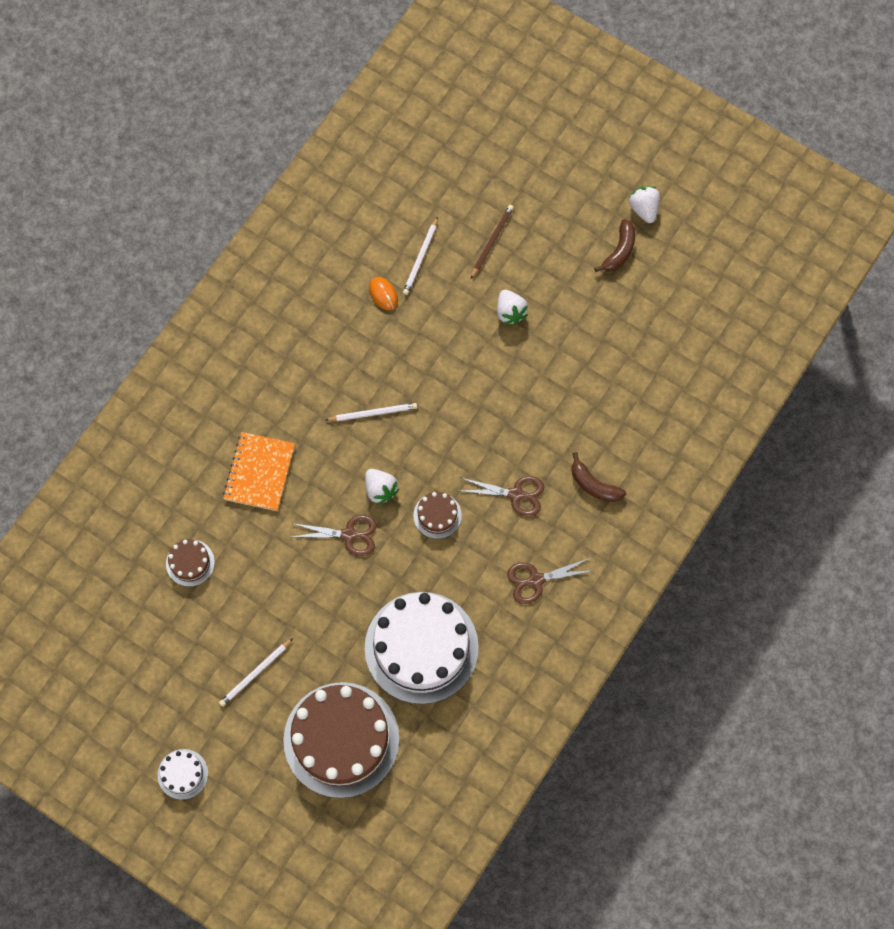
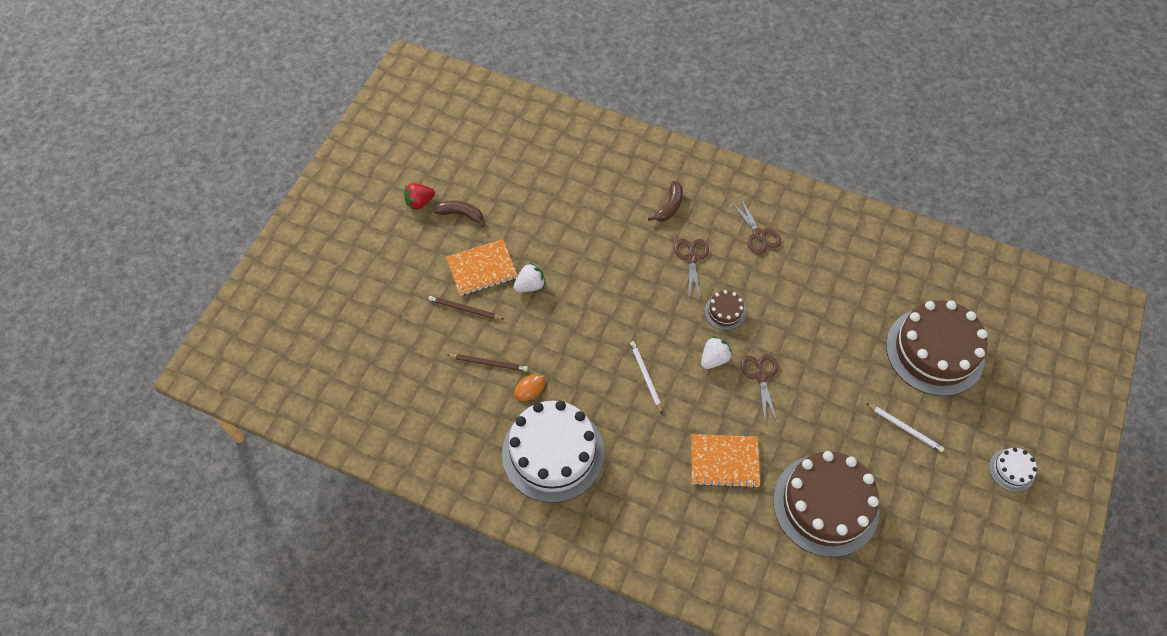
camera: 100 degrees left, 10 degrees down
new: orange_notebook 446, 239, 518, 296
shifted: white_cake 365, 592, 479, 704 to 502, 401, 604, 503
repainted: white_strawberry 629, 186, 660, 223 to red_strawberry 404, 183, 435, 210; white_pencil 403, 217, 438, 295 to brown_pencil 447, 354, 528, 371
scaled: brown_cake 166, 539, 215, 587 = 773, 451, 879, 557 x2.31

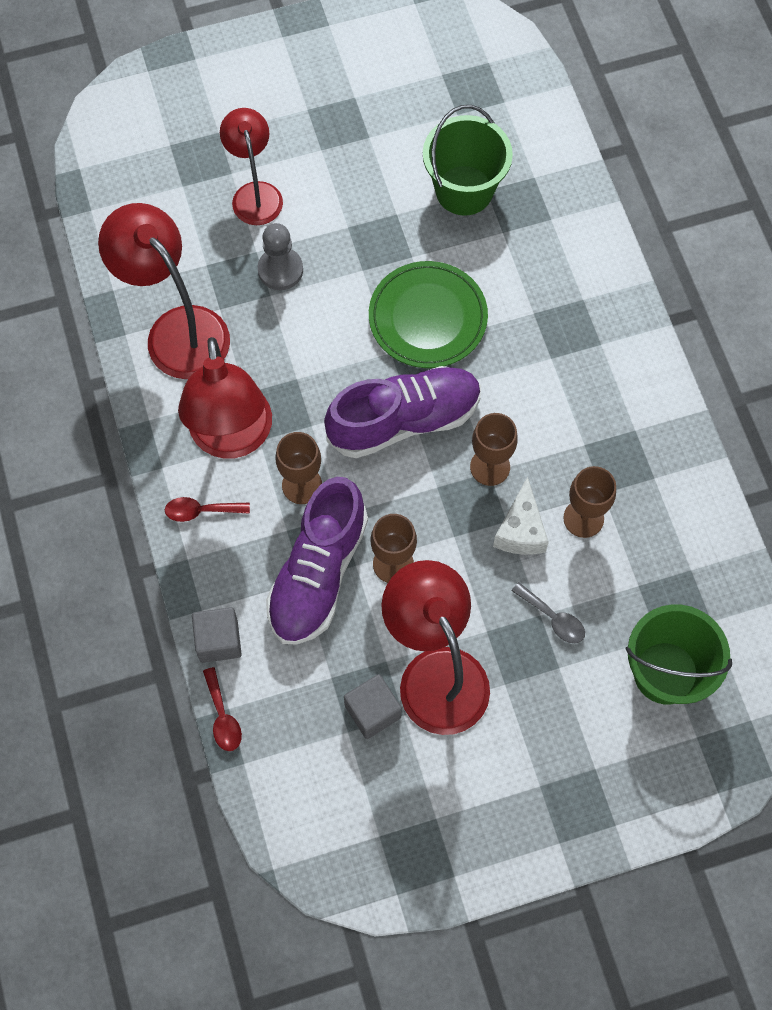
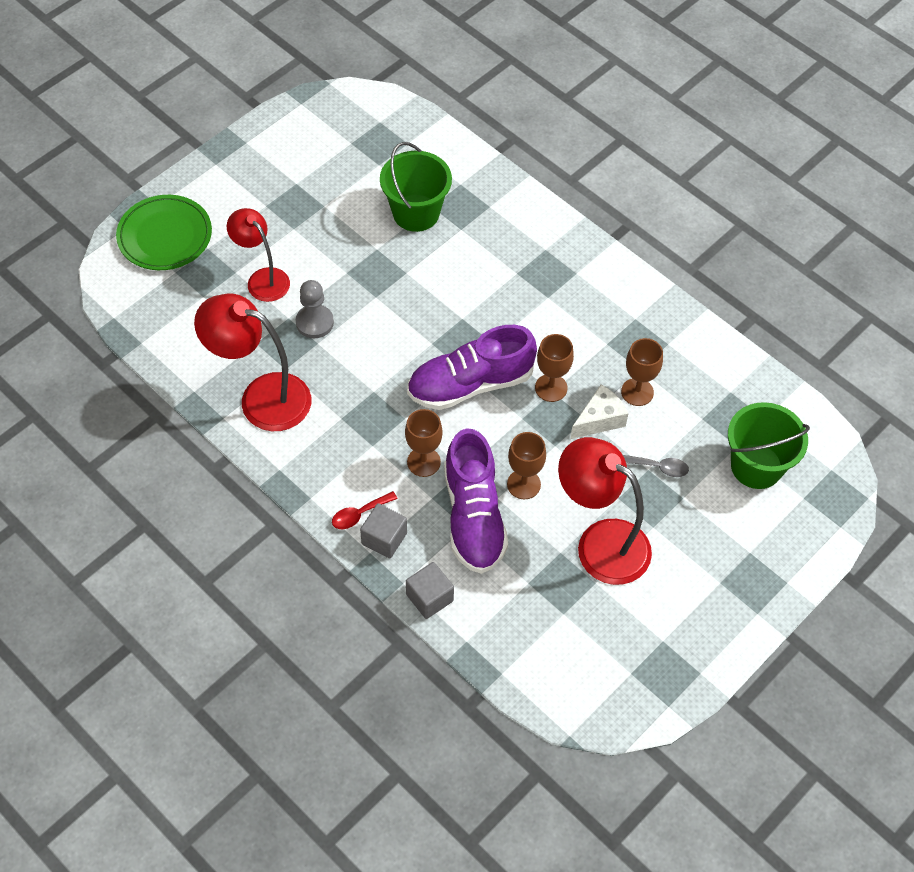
camera: 30 degrees left, 10 degrees down
gone: red_lamp 178, 337, 272, 459; red_spoon 203, 667, 242, 751
shifted: green_plate 369, 261, 488, 368 to 116, 195, 212, 270; grey_cube 344, 674, 402, 739 to 360, 503, 407, 558
rotated: purple_shoe 324, 366, 481, 458 = 407, 325, 537, 410 150 degrees counterclockwise; white_cheese 493, 476, 549, 555 = 570, 384, 629, 439 105 degrees counterclockwise

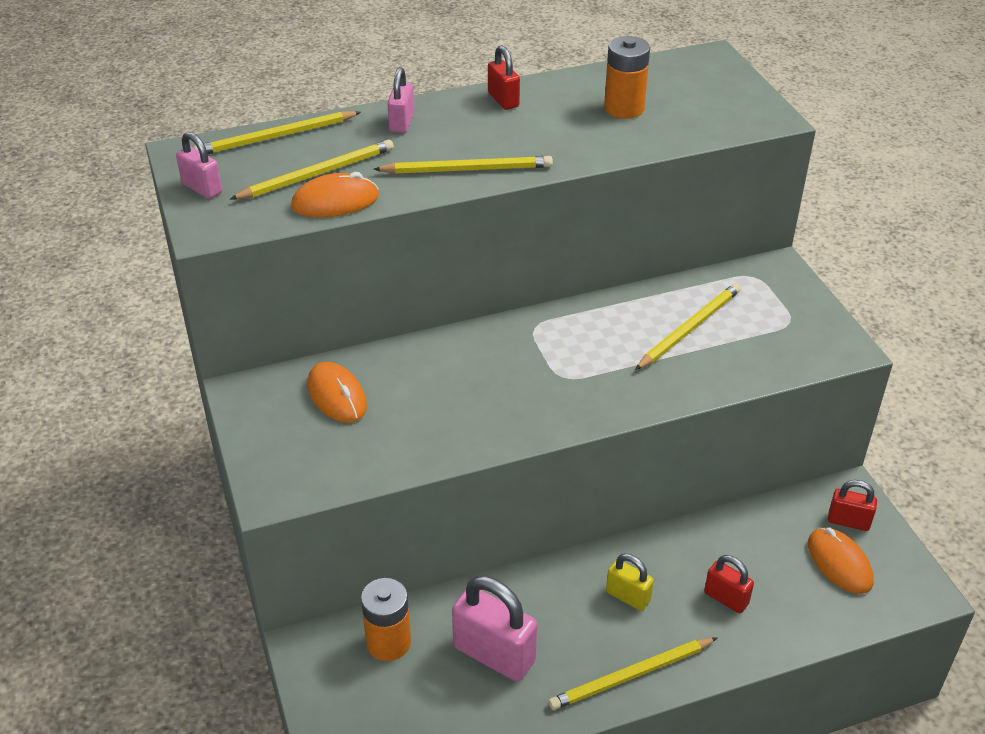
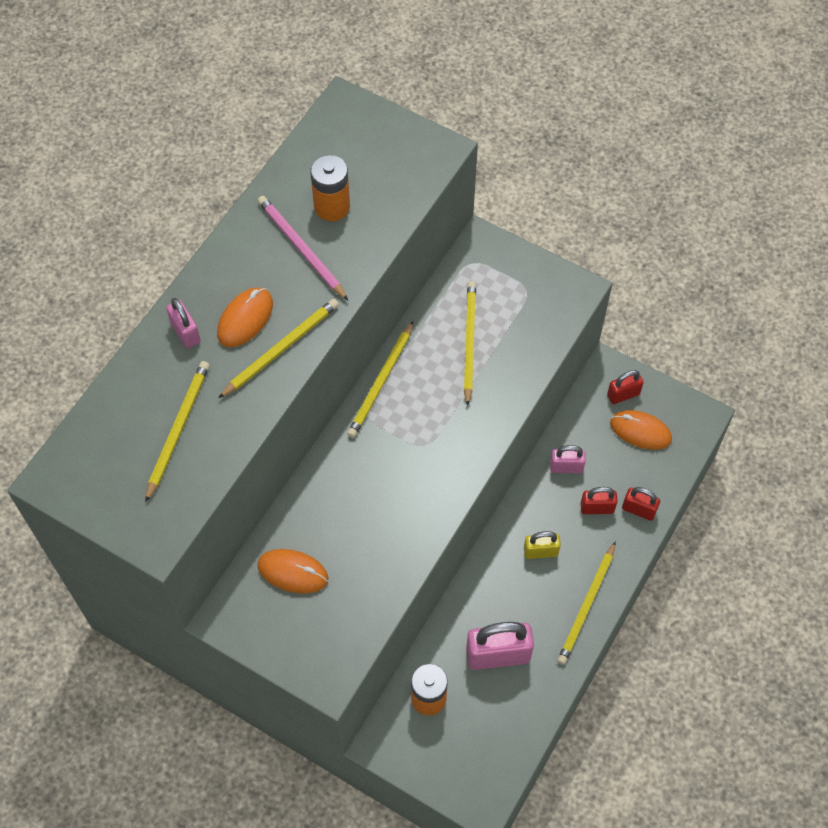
camera: 40 degrees left, 20 degrees up
new: pink_pencil 258, 196, 348, 300
shifted: orange_mouse 291, 172, 379, 218 to 217, 288, 273, 347; yellow_pencil 194, 111, 361, 154 to 347, 321, 413, 438; pink_padlock 176, 132, 222, 199 to 550, 445, 586, 473; red_padlock 488, 45, 520, 110 to 622, 487, 660, 521

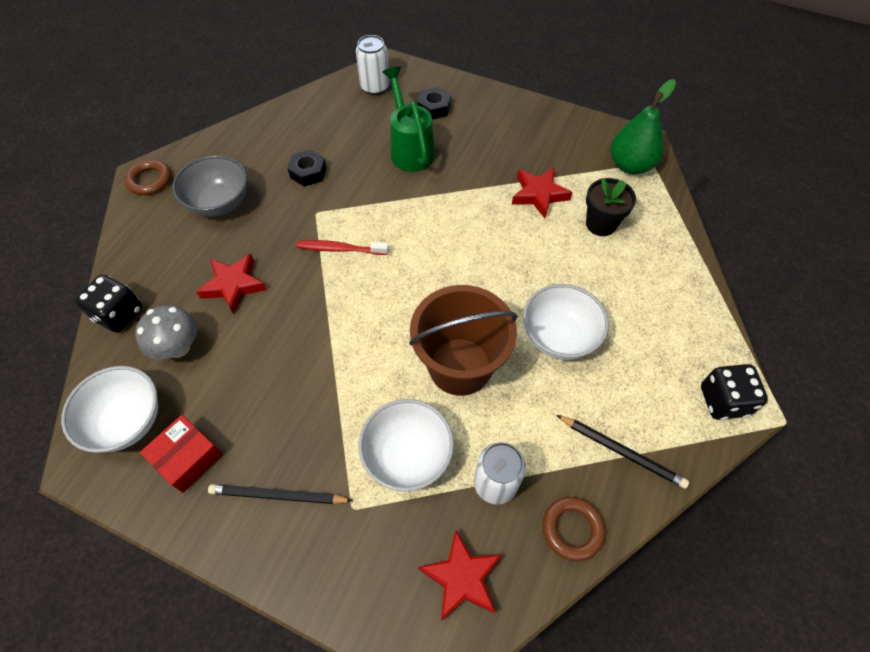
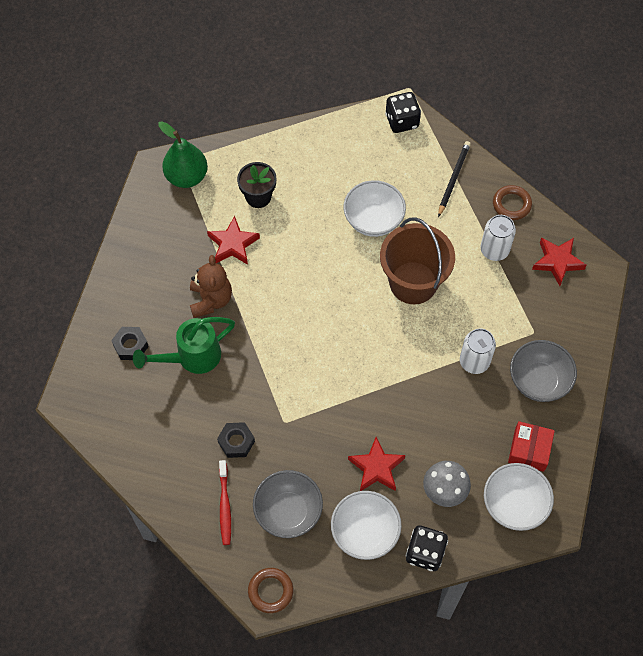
camera: 100 degrees left, 5 degrees up
new: brown_teddy_bear 190, 255, 232, 318
shifted: red_toothbrush 297, 240, 389, 255 to 219, 460, 231, 545; white_bowl 359, 399, 454, 492 to 331, 491, 402, 560; white_can 356, 35, 390, 95 to 460, 328, 496, 374
swapped: black_pencil 208, 484, 353, 504 to grey_bowl 510, 340, 577, 402
rotated: red_box 140, 415, 223, 493 = 508, 421, 555, 472 75 degrees clockwise

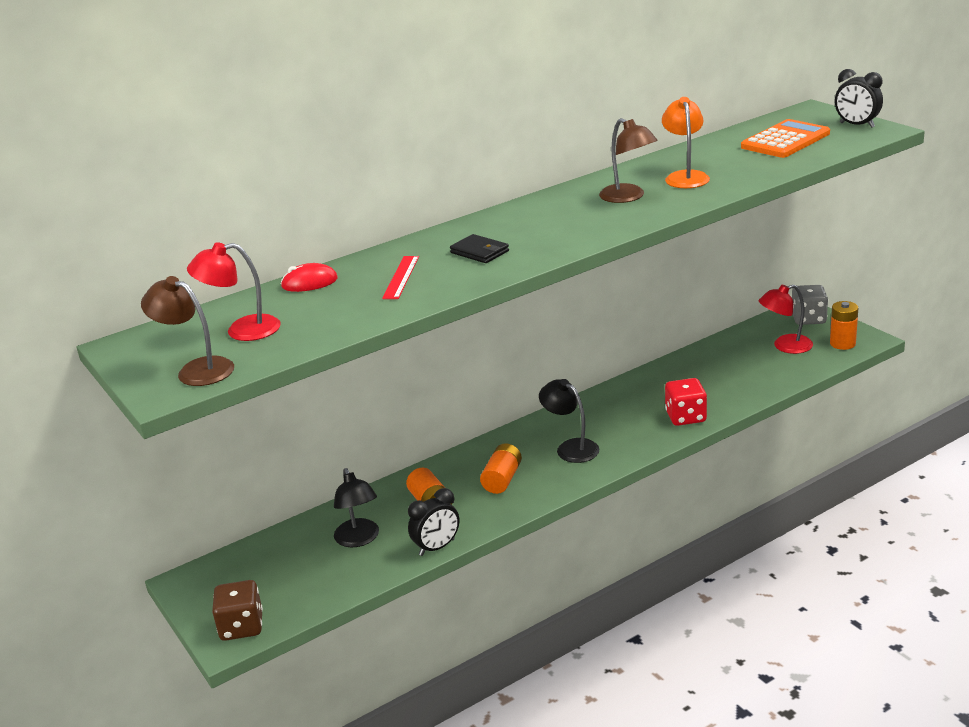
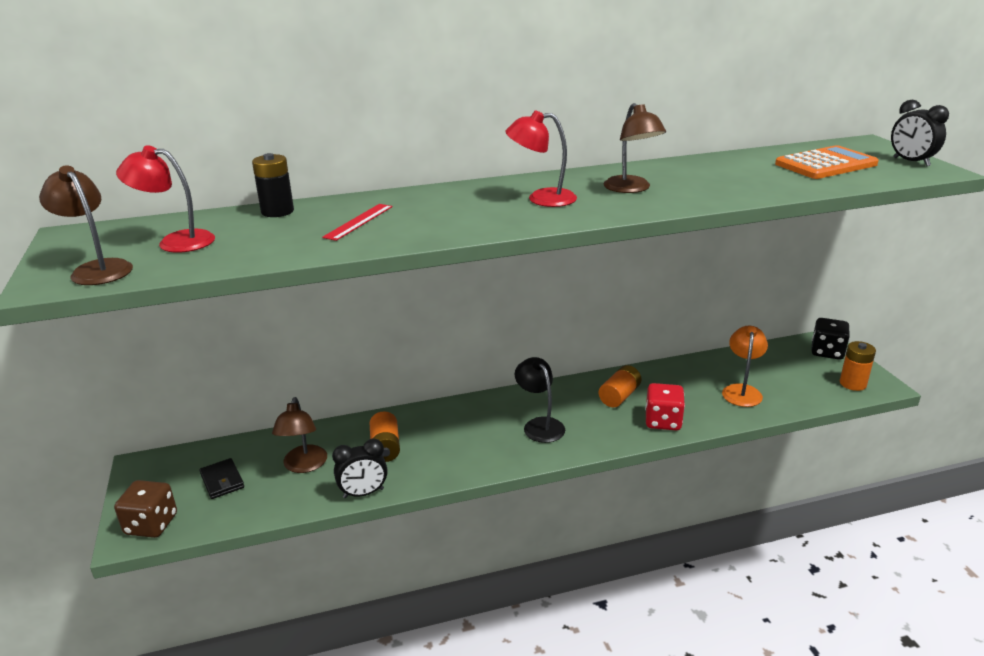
camera: 15 degrees right, 0 degrees up
shifted: black_wallet 450, 234, 509, 263 to 199, 458, 244, 499; red_lamp 759, 285, 813, 354 to 505, 110, 577, 207; orange_battery 480, 443, 522, 494 to 599, 365, 641, 408; orange_lamp 662, 97, 710, 188 to 722, 326, 768, 407
swapped: red_mouse 281, 263, 338, 292 to black_battery 252, 153, 294, 217
repainted: black_lamp 334, 468, 379, 547 to brown_lamp 272, 397, 327, 473; grey_dice 792, 285, 828, 325 to black_dice 811, 318, 850, 360

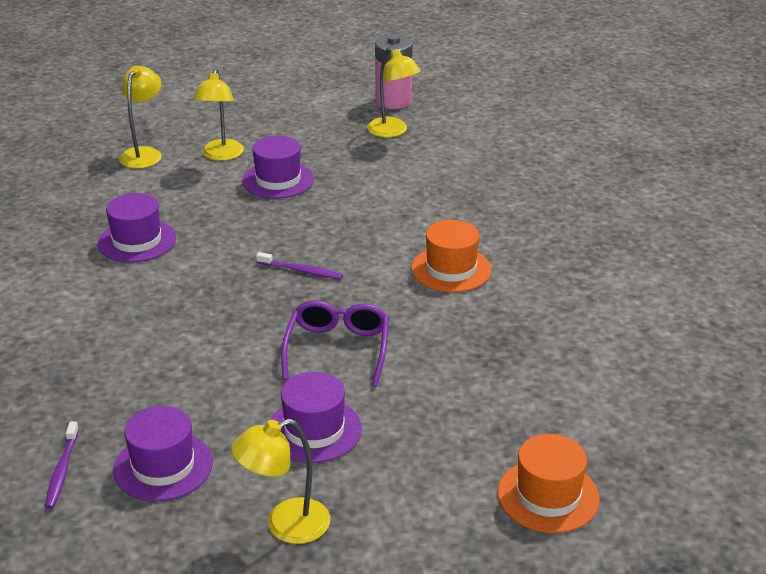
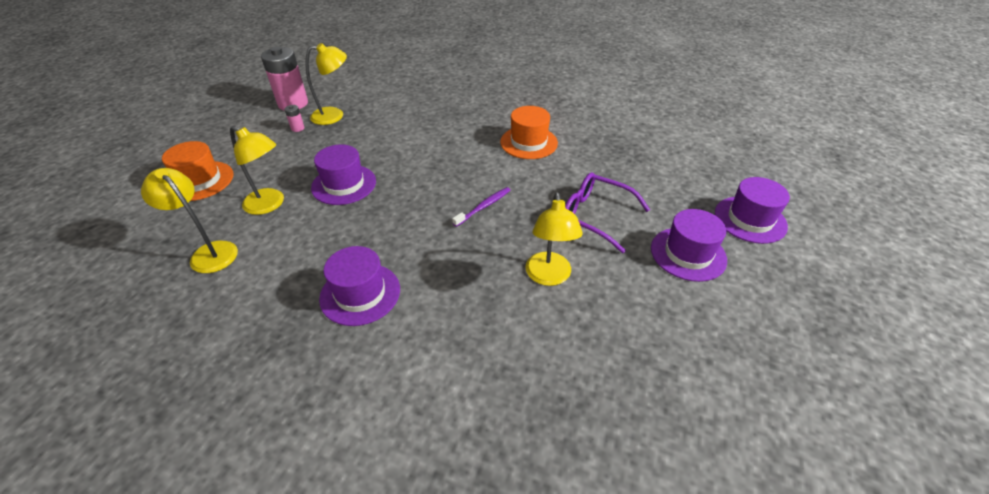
camera: 65 degrees left, 10 degrees up
gone: purple_toothbrush 45, 422, 79, 509
new: pink_battery 284, 105, 305, 132
shifted: orange_hat 498, 434, 600, 533 to 162, 141, 233, 201; yellow_lamp 231, 418, 330, 544 to 526, 192, 583, 286; purple_hat 113, 406, 213, 502 to 715, 177, 790, 244

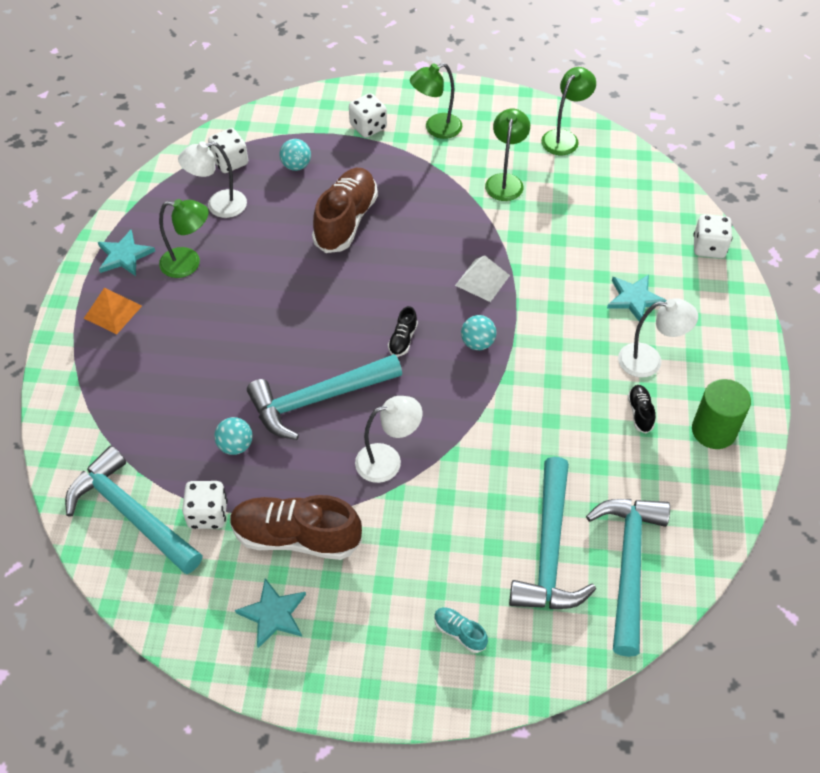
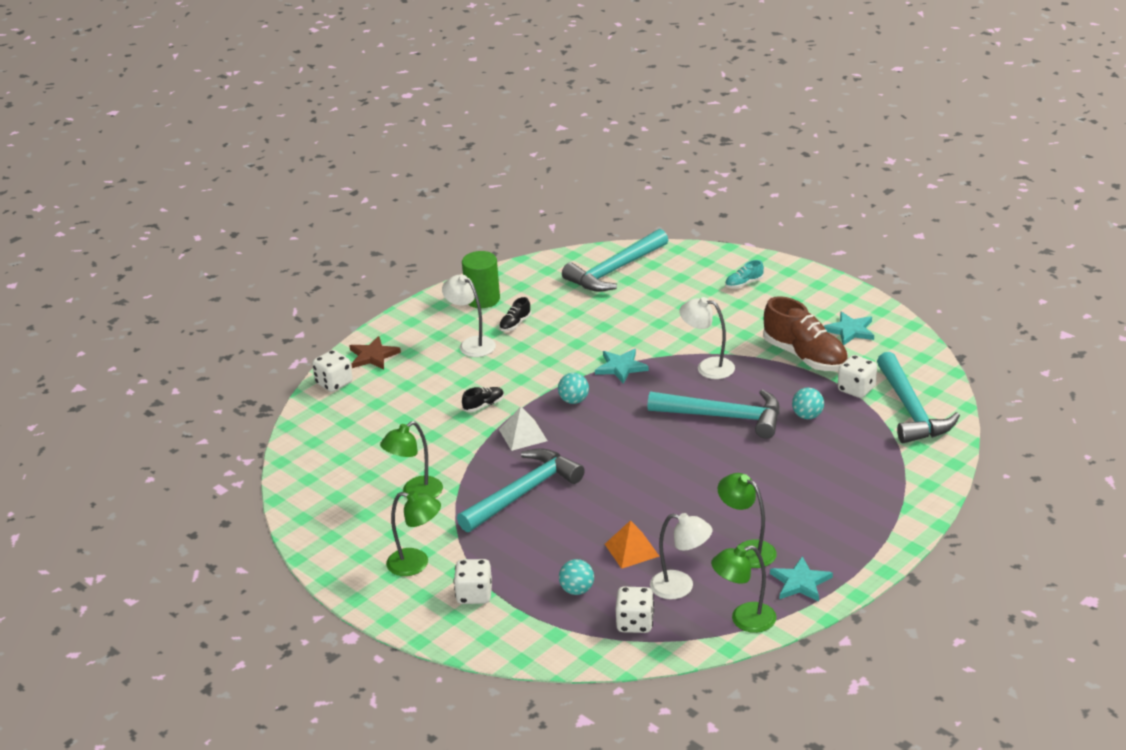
camera: 140 degrees left, 20 degrees down
gone: brown_shoe 312, 168, 378, 253
new: brown_star 349, 336, 401, 370
shifted: turquoise_hammer 509, 457, 596, 609 to 457, 448, 585, 532; black_shoe 388, 306, 418, 357 to 462, 387, 504, 412; turquoise_star 607, 275, 667, 321 to 595, 349, 649, 384; orange_pyramid 84, 287, 142, 334 to 605, 520, 660, 569; green_lamp 541, 67, 596, 155 to 711, 545, 776, 633
rotated: turquoise_shoe 434, 607, 488, 653 = 725, 260, 764, 288 75 degrees clockwise

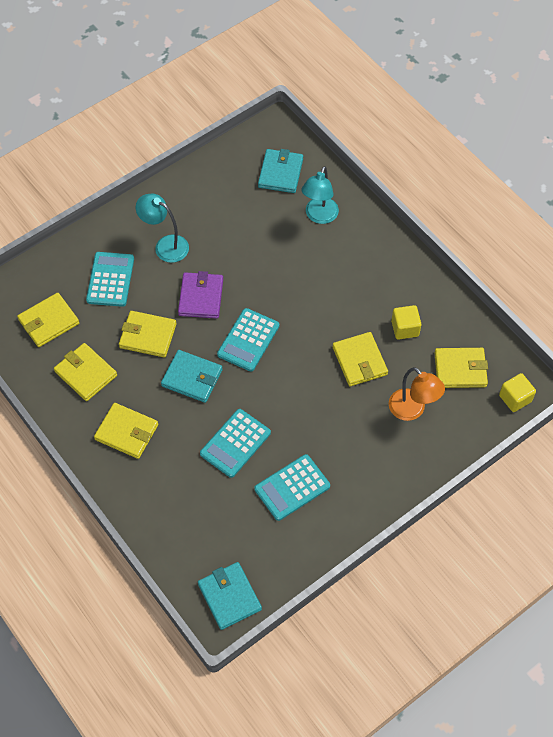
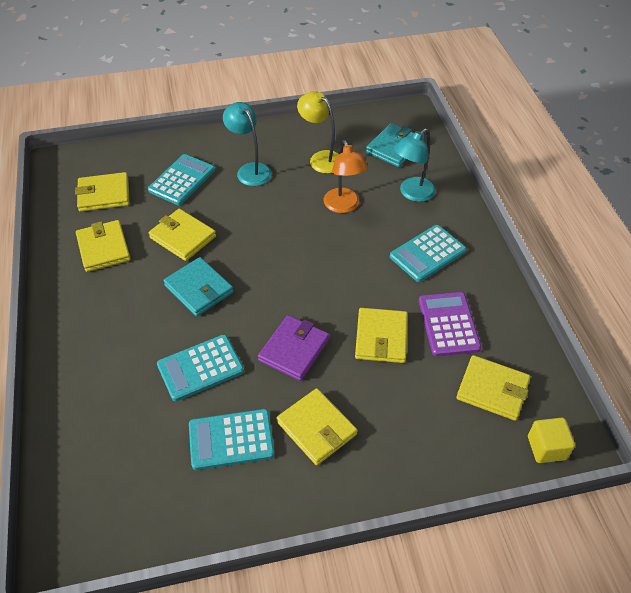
camera: 25 degrees right, 10 degrees down
gone: turquoise_wallet 198, 562, 262, 630
new: yellow_lamp 297, 91, 339, 174
shifted: purple_wallet 178, 271, 223, 319 to 258, 315, 329, 381; yellow_wallet 94, 403, 158, 459 to 276, 388, 357, 465; orange_lamp 389, 367, 445, 421 to 323, 140, 368, 213; turquoise_calculator 217, 308, 279, 372 to 390, 225, 466, 282
swapped: yellow_cube 391, 305, 421, 340 to purple_calculator 419, 292, 481, 356

